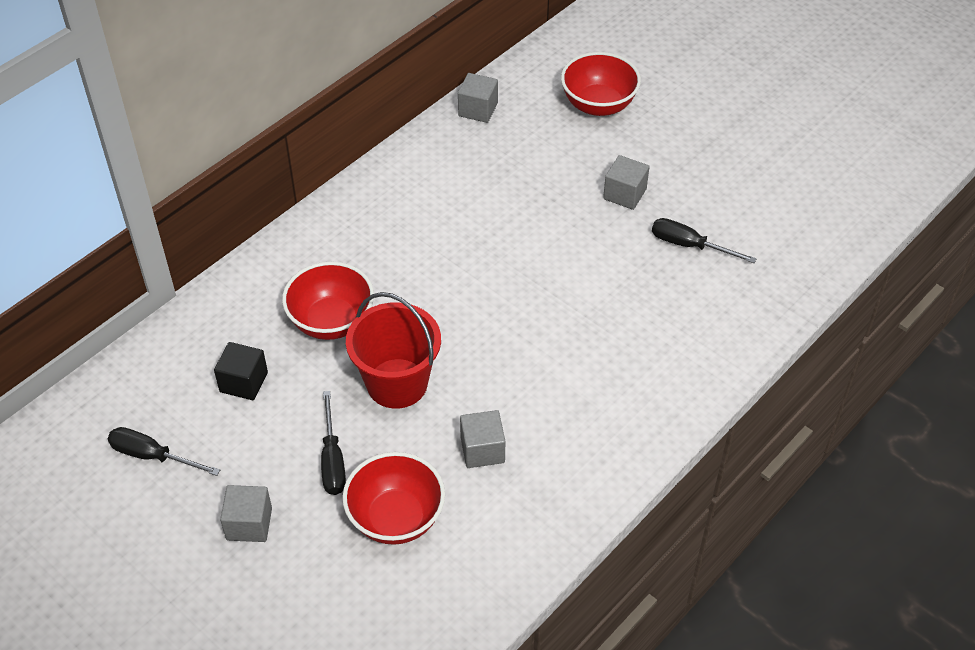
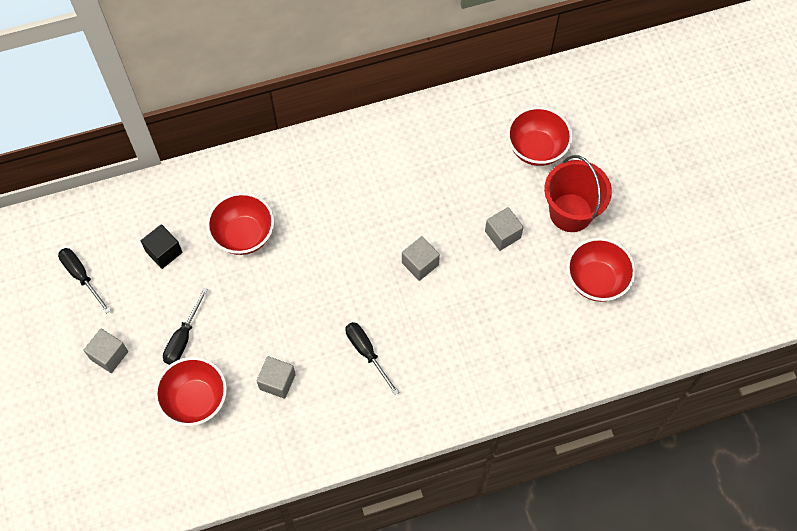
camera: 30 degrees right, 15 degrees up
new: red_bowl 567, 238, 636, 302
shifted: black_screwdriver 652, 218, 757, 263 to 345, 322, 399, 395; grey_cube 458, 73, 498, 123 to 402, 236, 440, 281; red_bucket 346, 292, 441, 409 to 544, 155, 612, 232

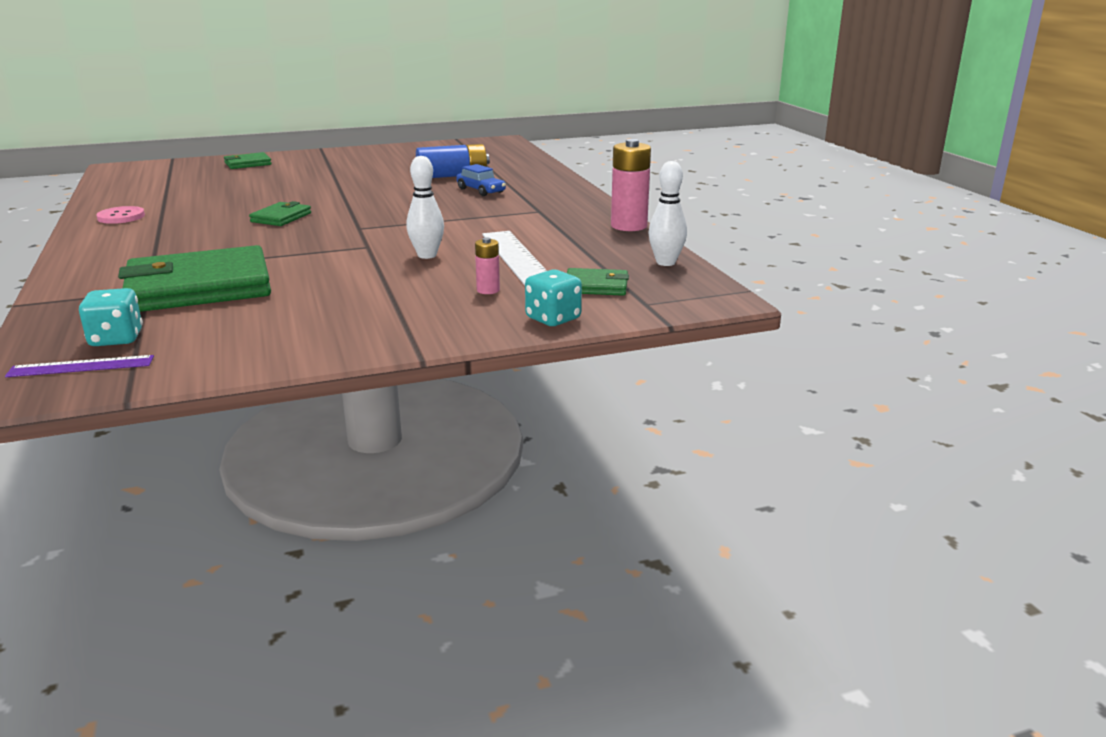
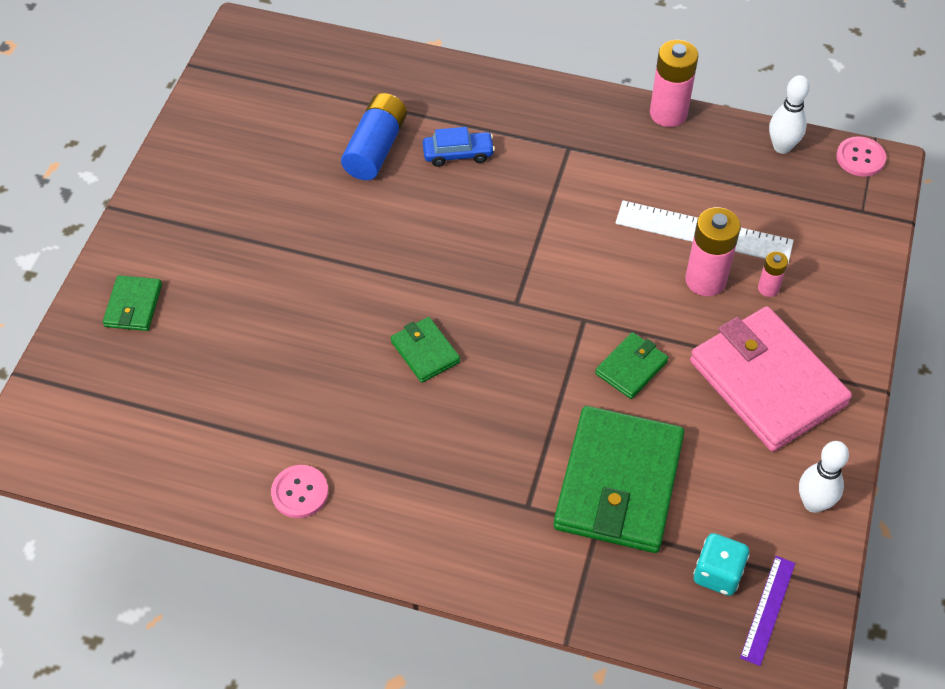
camera: 55 degrees left, 30 degrees up
gone: turquoise_dice 525, 270, 582, 326
new: pink_battery 685, 207, 741, 296; pink_wallet 690, 306, 852, 452; pink_button 836, 136, 886, 177
shifted: green_wallet 567, 268, 629, 296 to 595, 332, 668, 399; white_bowling_pin 406, 156, 444, 259 to 799, 441, 849, 513

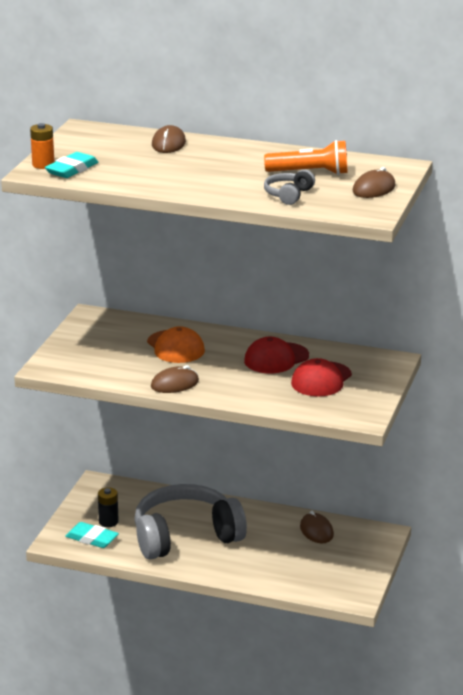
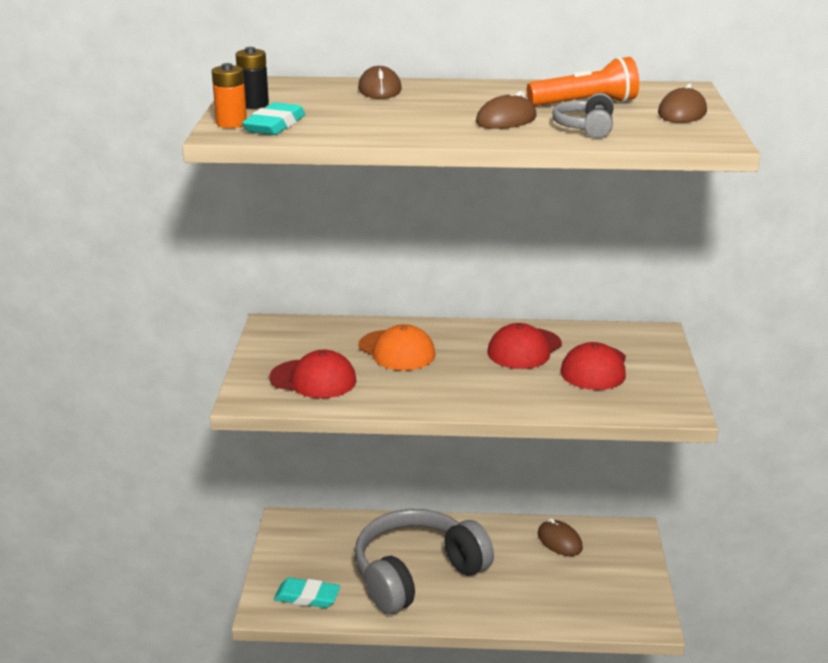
camera: 15 degrees left, 0 degrees up
new: red_cap 269, 350, 357, 398
shifted: black_battery 98, 487, 119, 527 to 236, 47, 269, 109; brown_mouse 151, 365, 199, 393 to 476, 91, 537, 129

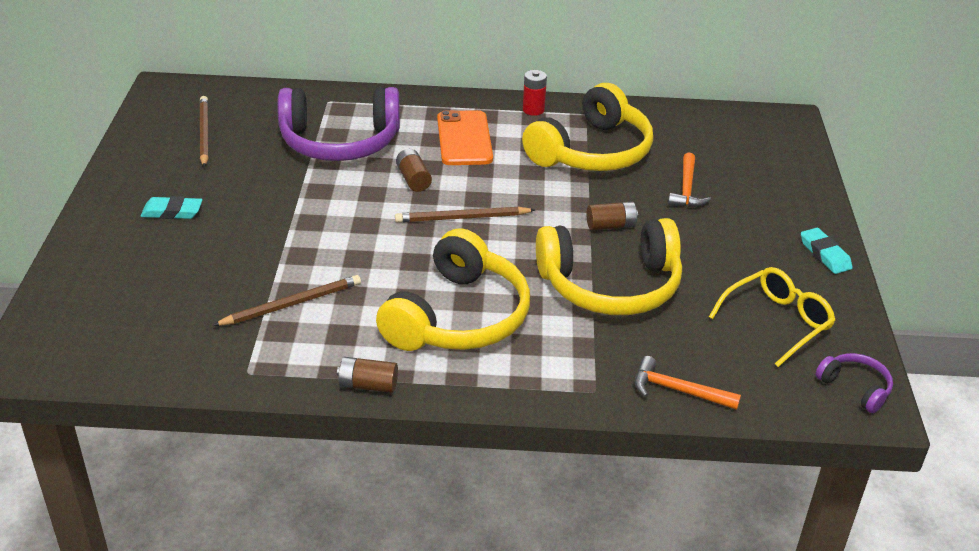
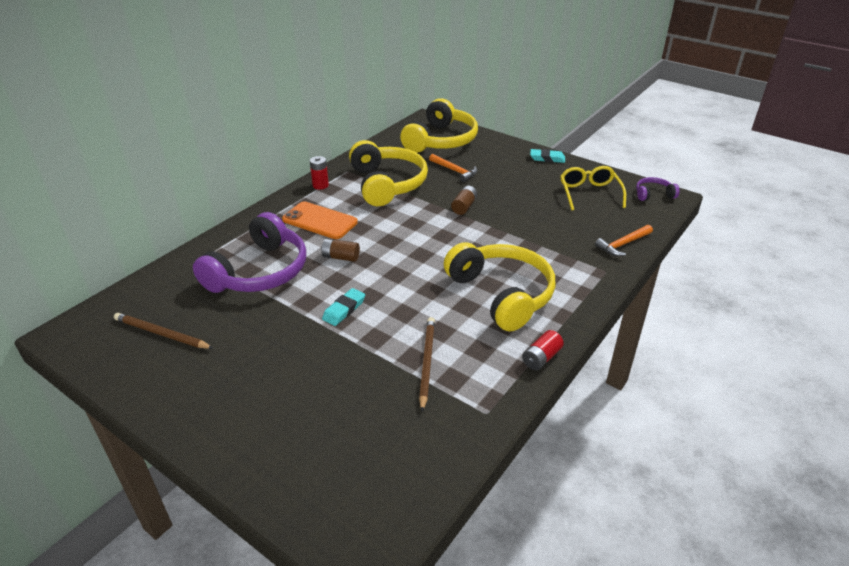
camera: 55 degrees left, 0 degrees up
gone: brown_pencil 395, 207, 535, 223
shifted: turquoise_eraser 141, 196, 202, 219 to 322, 288, 365, 326; yellow_headphones 536, 218, 682, 315 to 400, 98, 478, 153
repainted: brown_battery 337, 357, 398, 393 to red_battery 522, 330, 564, 370

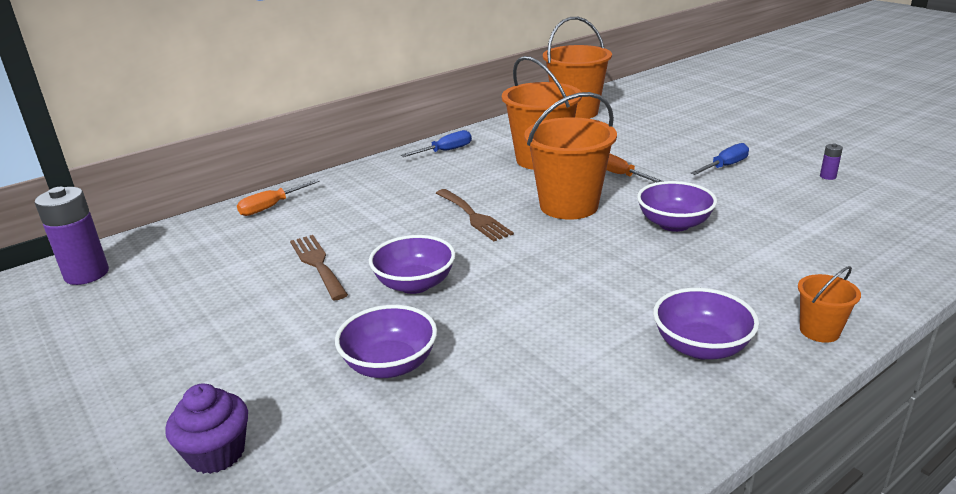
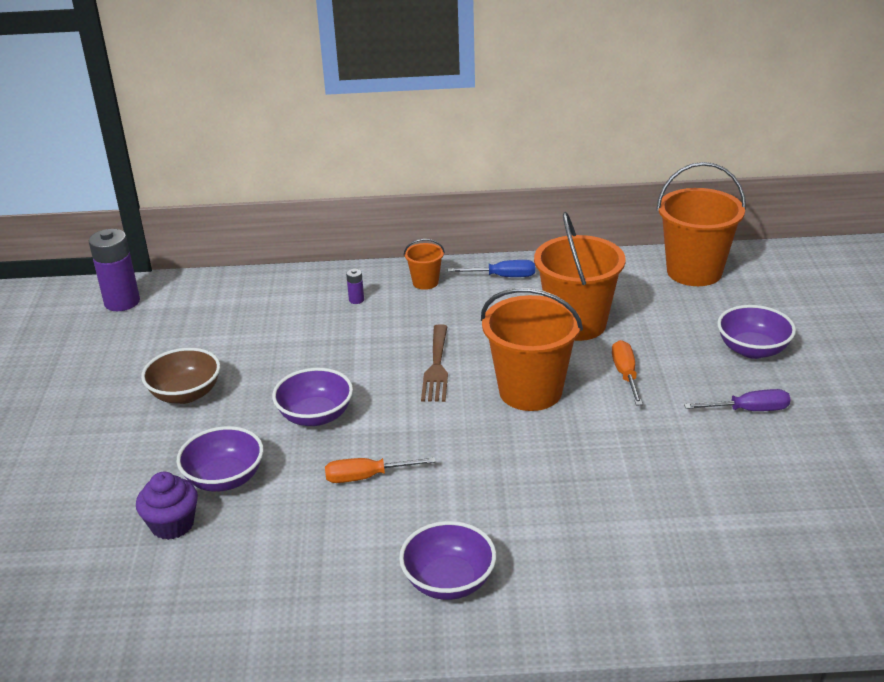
camera: 35 degrees right, 5 degrees up
gone: brown_fork 290, 235, 348, 300
new: brown_bowl 141, 348, 220, 404
shifted: purple_cupcake 165, 383, 248, 474 to 136, 472, 198, 540; orange_screwdriver 237, 179, 320, 216 to 325, 457, 436, 483; purple_battery 820, 144, 843, 180 to 346, 269, 364, 304; orange_bucket 798, 266, 861, 343 to 404, 239, 445, 290; purple_bowl 637, 181, 717, 232 to 717, 305, 796, 359
repainted: blue_screwdriver 691, 143, 749, 175 to purple_screwdriver 684, 389, 790, 411

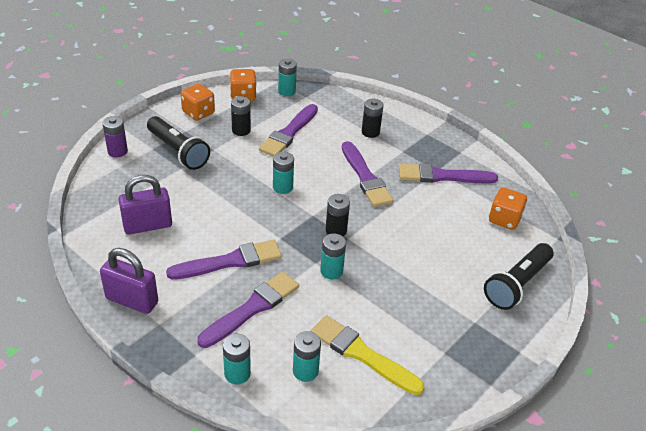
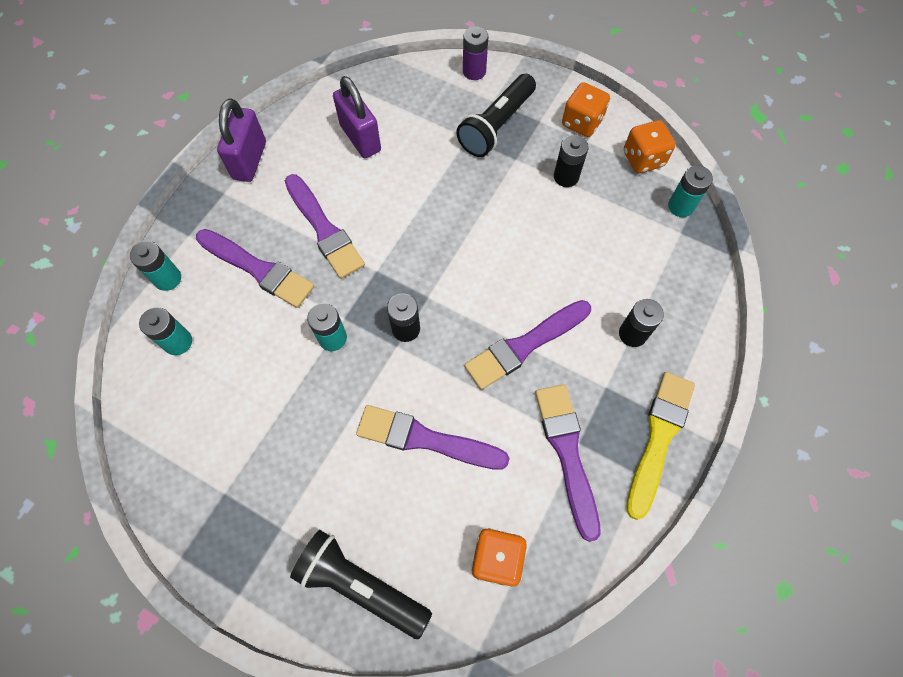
camera: 80 degrees right, 25 degrees up
gone: turquoise_battery 273, 152, 294, 194
shifted: purple_brush 259, 104, 318, 157 to 356, 405, 510, 470; yellow_brush 311, 315, 425, 395 to 626, 372, 695, 520

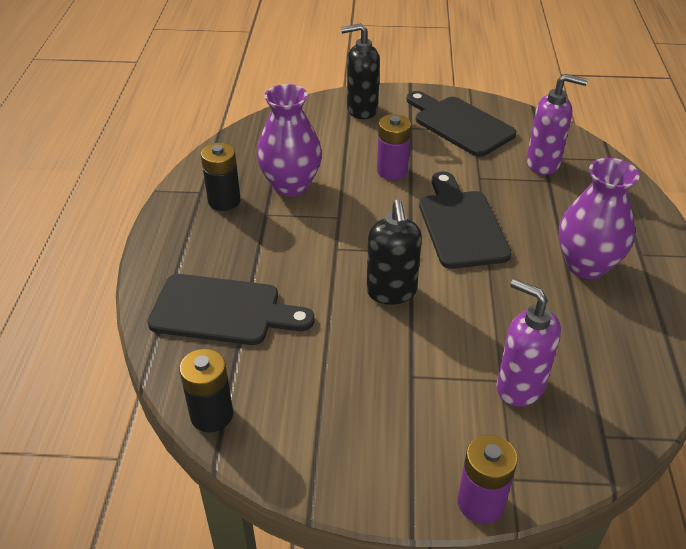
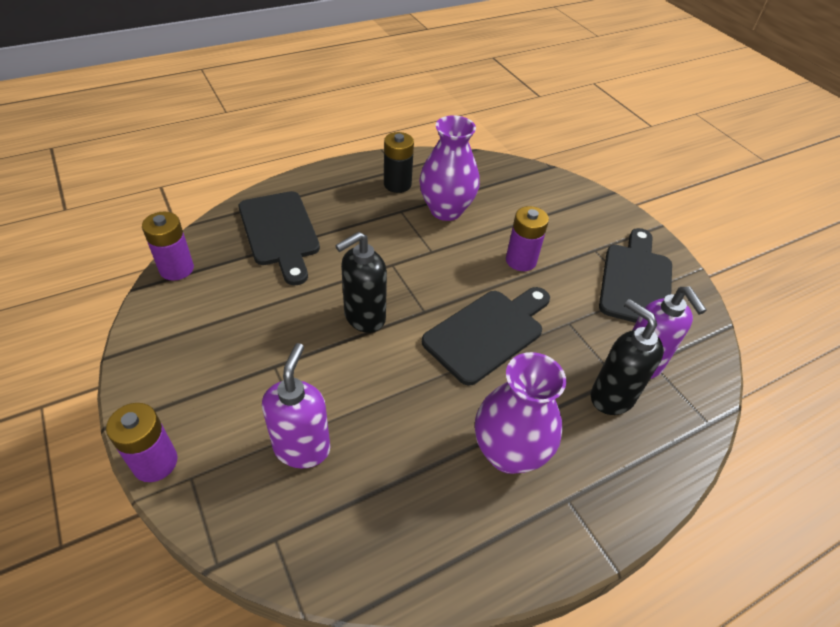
camera: 55 degrees right, 5 degrees up
shifted: black_soap_dispenser 341, 23, 380, 119 to 591, 299, 664, 415
repainted: black_battery 179, 349, 233, 432 to purple_battery 142, 212, 194, 281

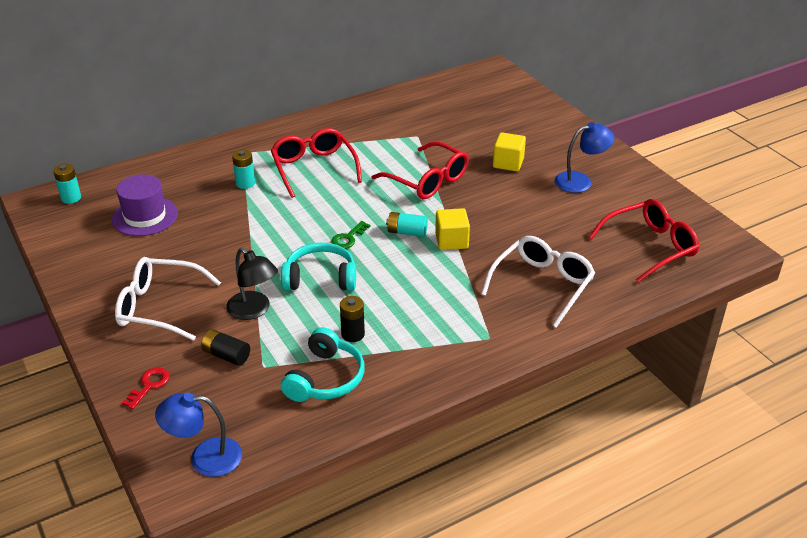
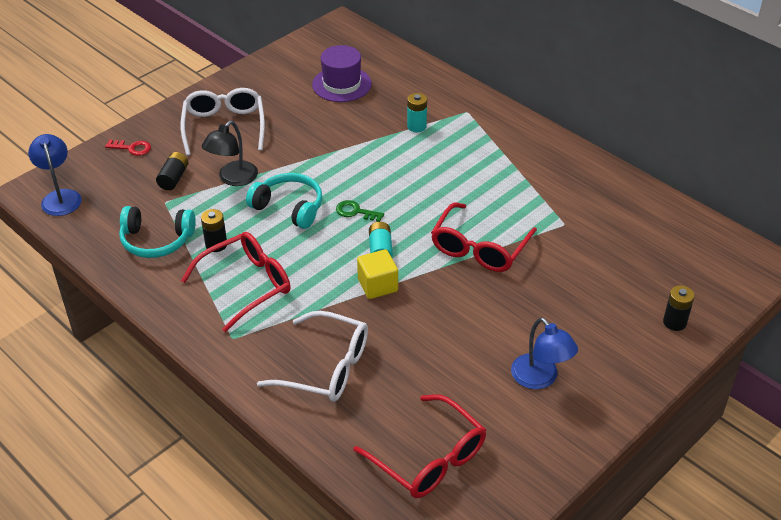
camera: 75 degrees right, 5 degrees up
gone: turquoise_battery 53, 163, 81, 204; yellow_cube 493, 132, 526, 172
new: black_battery 663, 285, 695, 331
shifted: red_glasses 271, 128, 362, 198 to 181, 232, 290, 332
rotated: turquoise_headphones 281, 242, 356, 291 = 246, 173, 322, 229 45 degrees counterclockwise

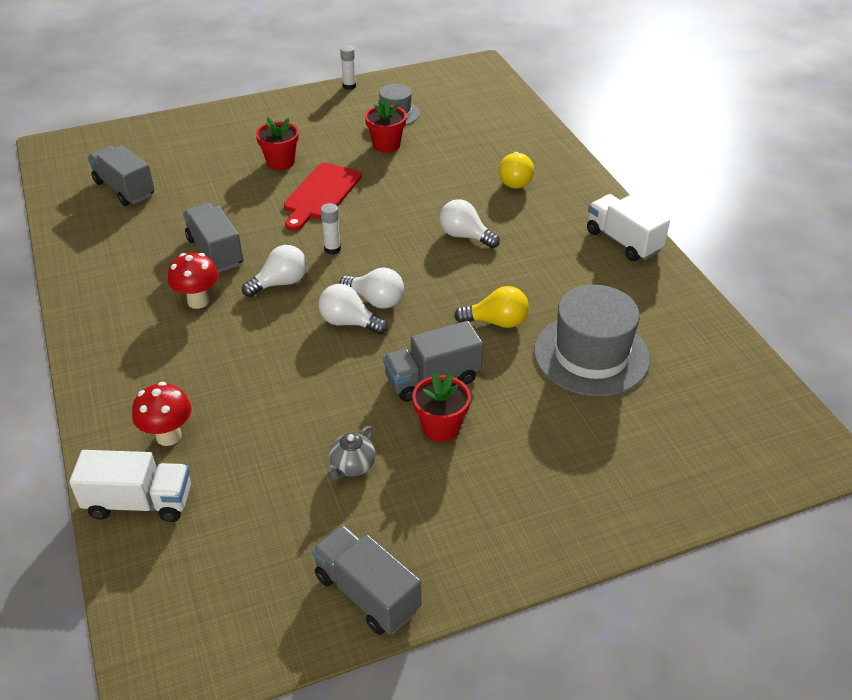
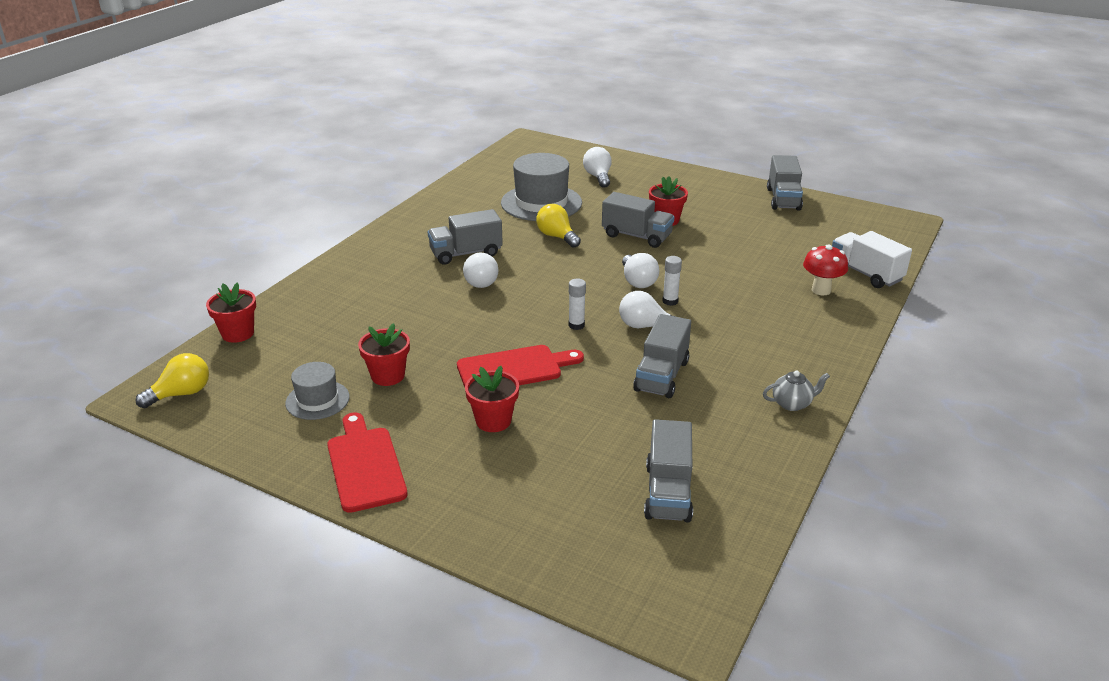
camera: 130 degrees left, 10 degrees down
gone: red_mushroom 168, 253, 219, 309; white_truck 587, 194, 670, 261
new: red_flower_pot 206, 283, 256, 343; red_cutting_board 327, 412, 408, 513; grey_truck 428, 209, 503, 265
shifted: yellow_light_bulb 499, 152, 534, 189 to 136, 353, 209, 408; white_light_bulb 339, 268, 404, 309 to 583, 147, 612, 188; white_glue_stick 340, 46, 356, 90 to 662, 256, 682, 306; grey_teapot 327, 426, 375, 480 to 763, 371, 830, 411

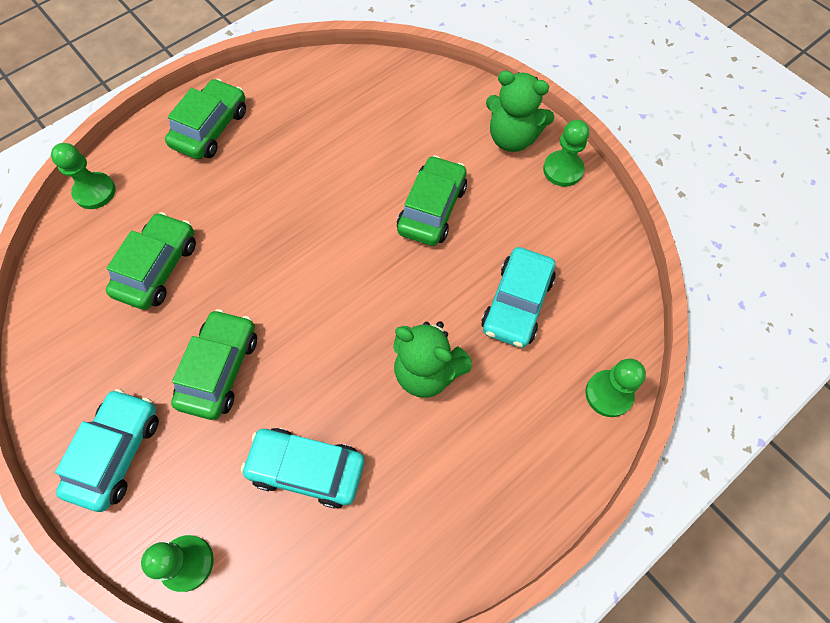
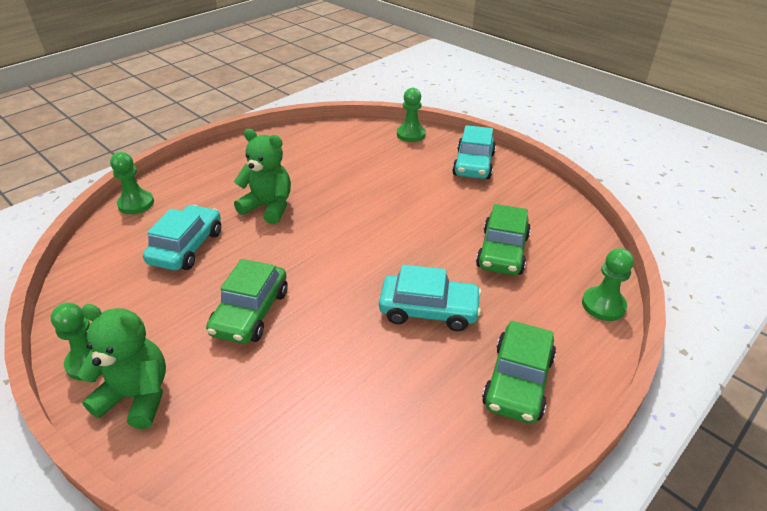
camera: 175 degrees right, 25 degrees down
gone: green_car 171, 309, 257, 420
shifted: turquoise_car 241, 428, 365, 509 to 379, 265, 482, 331

